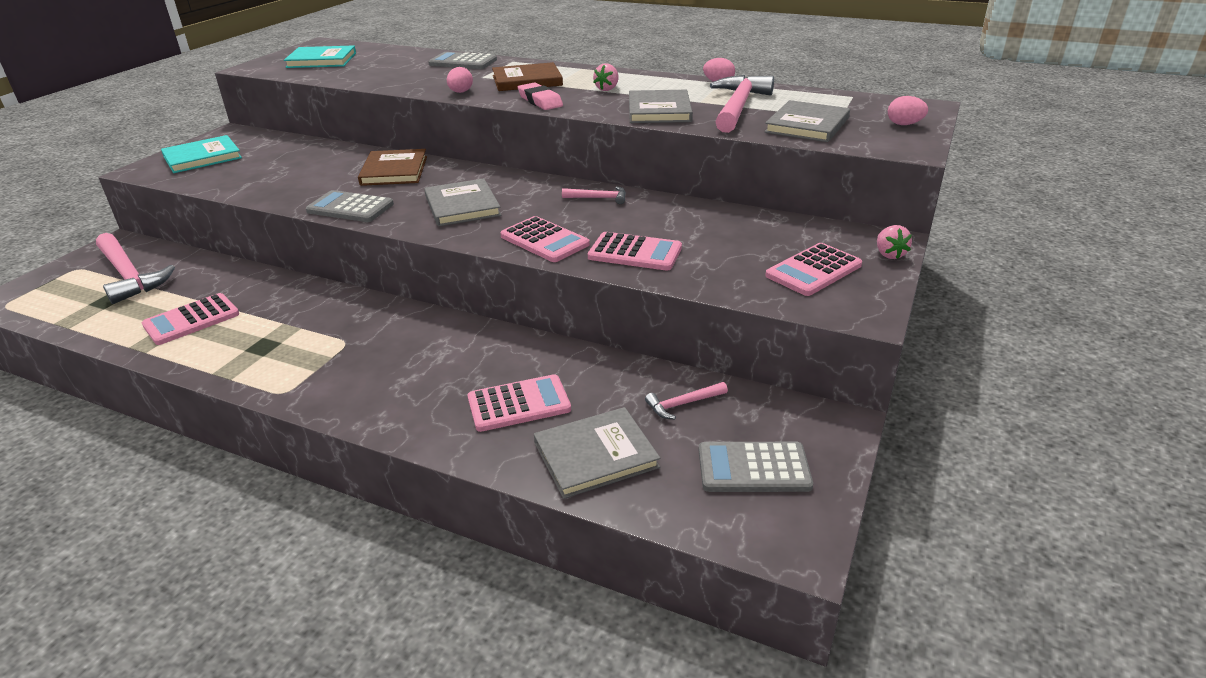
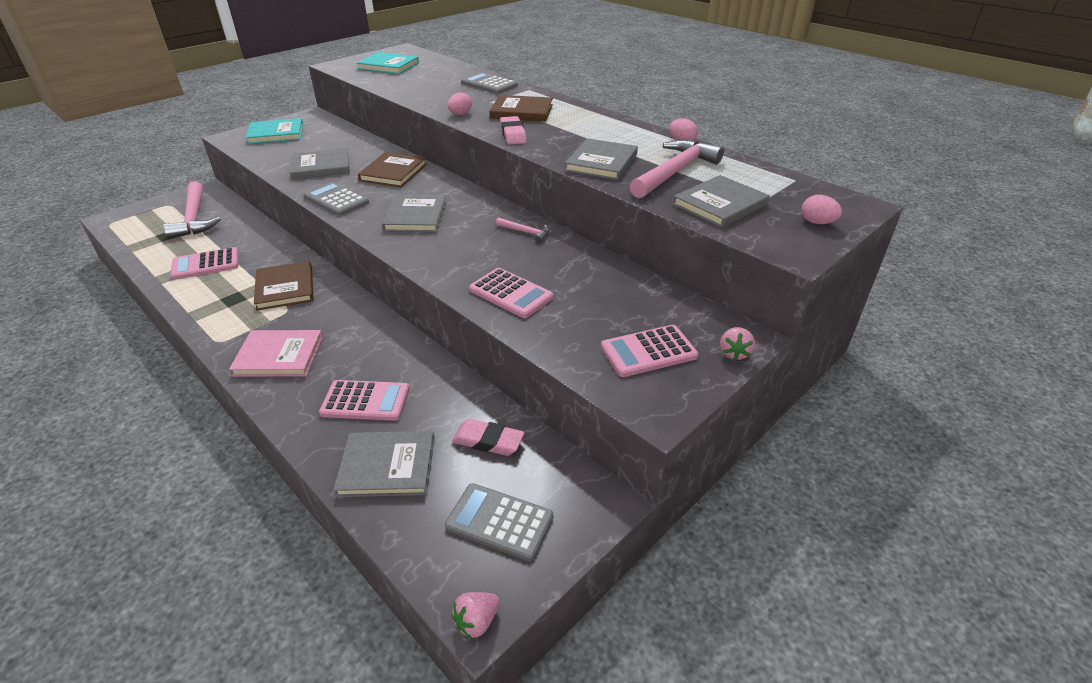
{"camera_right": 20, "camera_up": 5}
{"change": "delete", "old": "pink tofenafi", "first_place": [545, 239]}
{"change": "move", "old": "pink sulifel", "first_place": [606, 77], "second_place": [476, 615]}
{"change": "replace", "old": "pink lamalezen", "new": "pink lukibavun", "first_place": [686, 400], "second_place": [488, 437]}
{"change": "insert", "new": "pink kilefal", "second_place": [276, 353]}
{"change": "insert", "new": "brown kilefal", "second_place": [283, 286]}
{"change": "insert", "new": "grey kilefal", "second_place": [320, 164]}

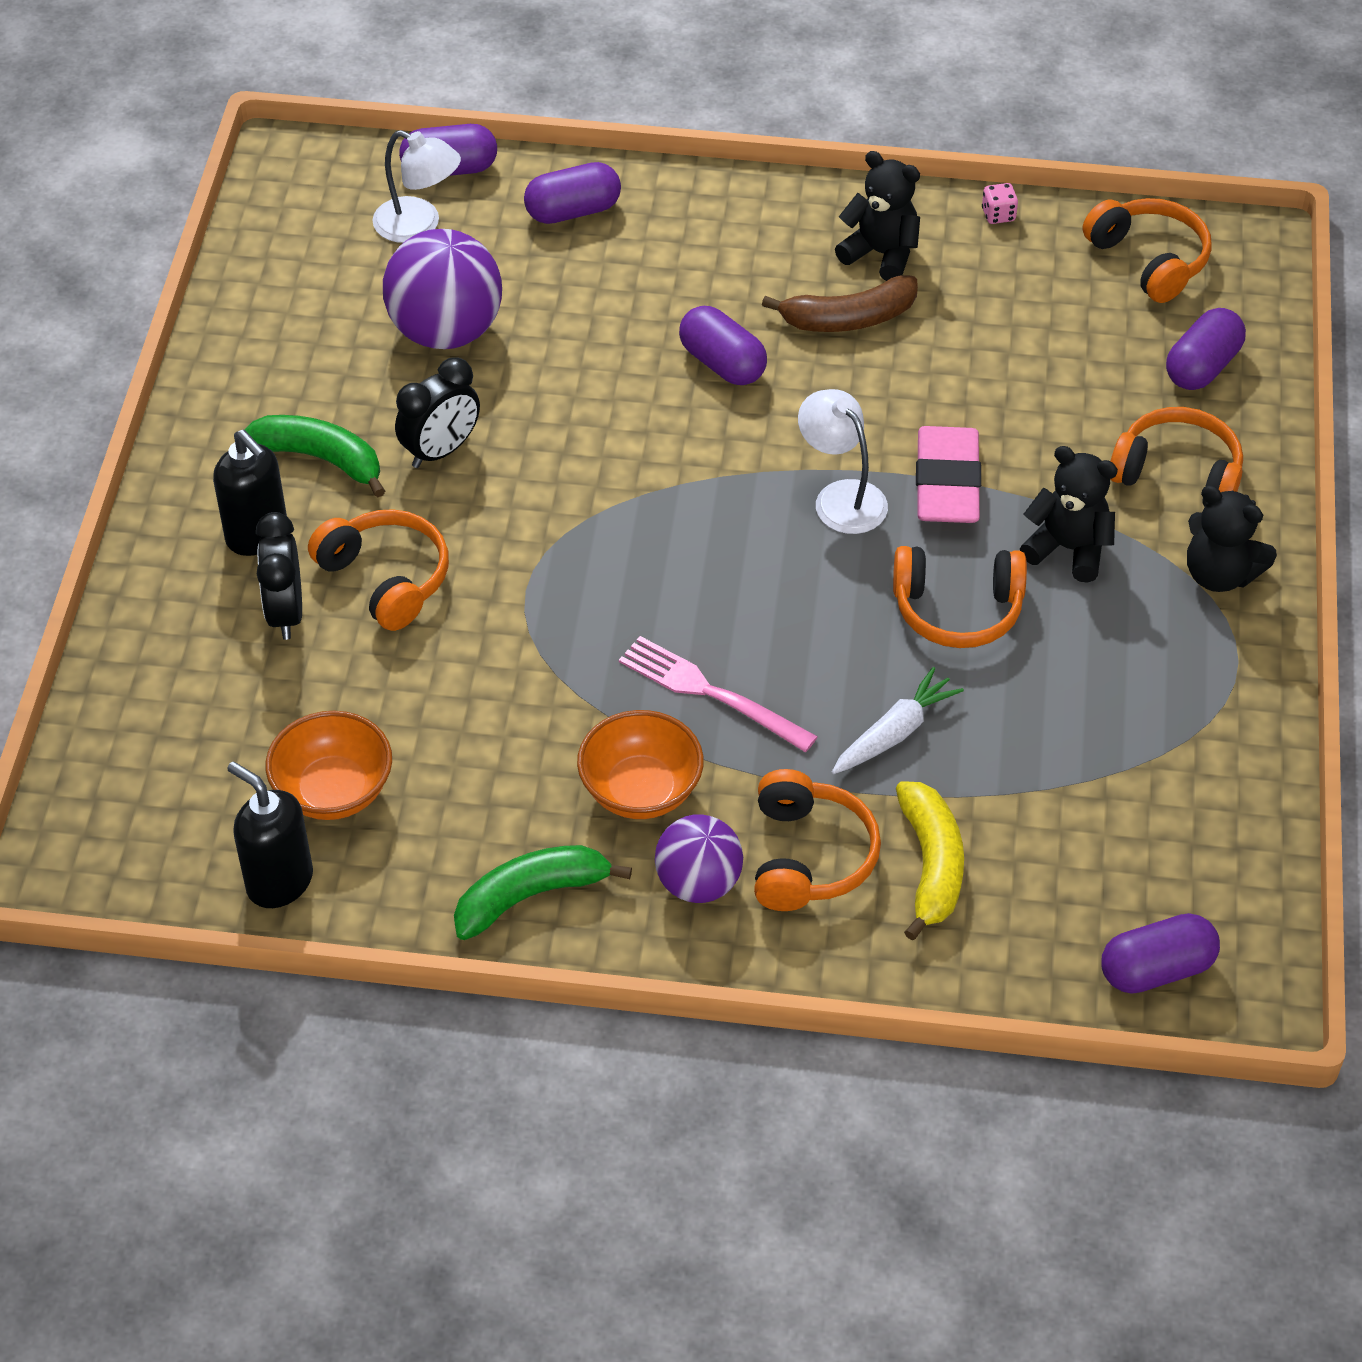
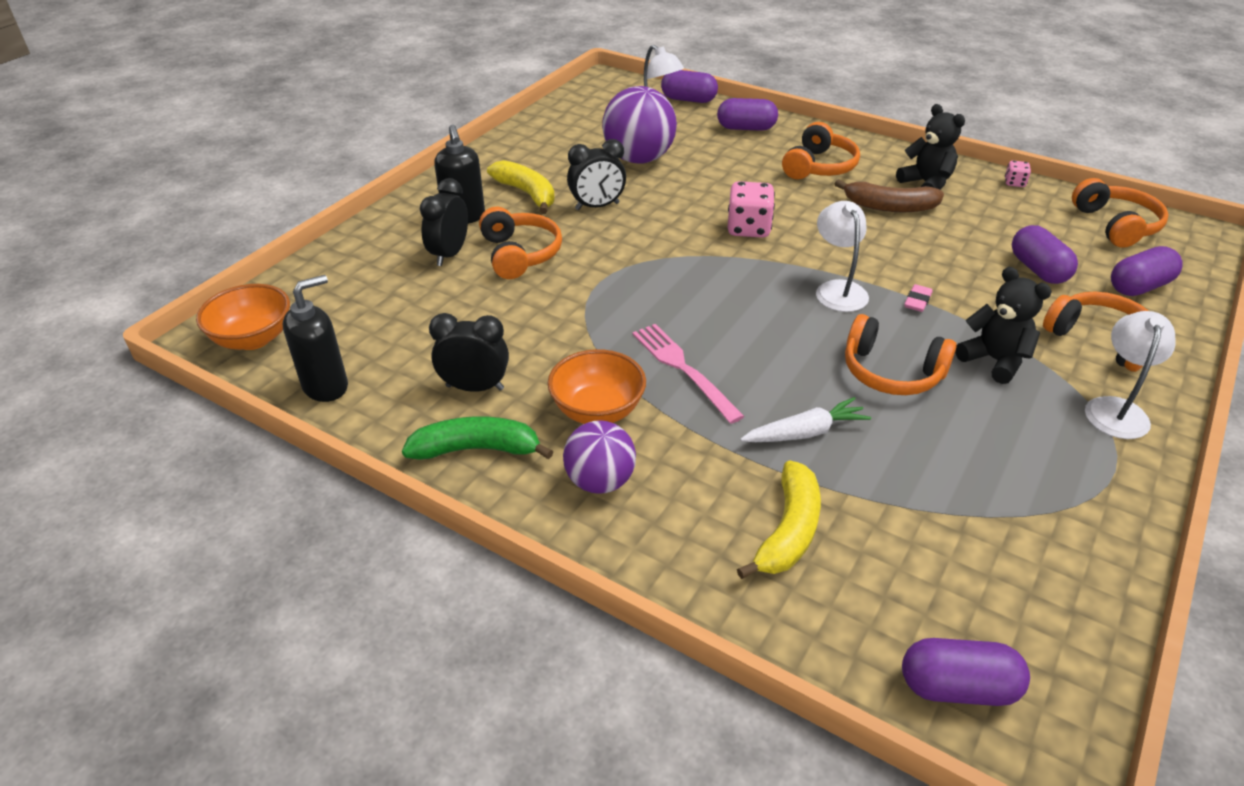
{"camera_right": 25, "camera_up": -10}
{"change": "rotate", "old": "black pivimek", "first_place": [270, 835], "second_place": [315, 338], "degrees": 75}
{"change": "recolor", "old": "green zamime", "new": "yellow zamime", "first_place": [315, 456], "second_place": [521, 187]}
{"change": "move", "old": "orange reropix", "first_place": [329, 765], "second_place": [243, 317]}
{"change": "move", "old": "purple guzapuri", "first_place": [723, 345], "second_place": [1045, 254]}
{"change": "move", "old": "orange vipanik", "first_place": [817, 840], "second_place": [821, 150]}
{"change": "resize", "old": "pink lukibavun", "first_place": [948, 474], "second_place": [918, 298], "factor": 0.43}
{"change": "replace", "old": "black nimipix", "new": "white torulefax", "first_place": [1232, 538], "second_place": [1130, 375]}
{"change": "insert", "new": "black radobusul", "second_place": [469, 352]}
{"change": "insert", "new": "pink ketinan", "second_place": [751, 209]}

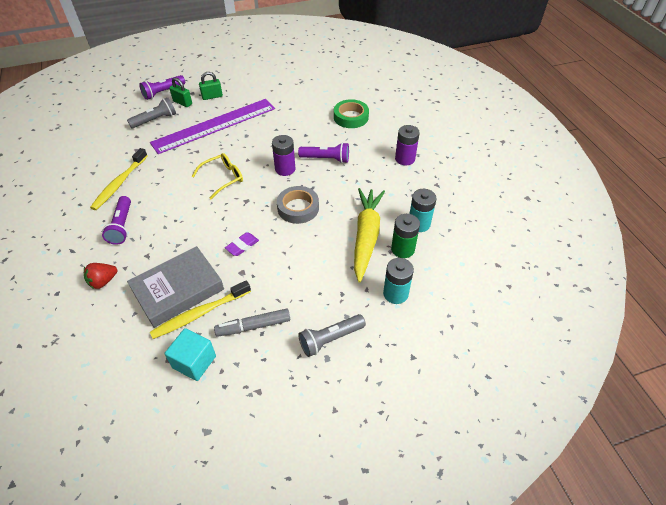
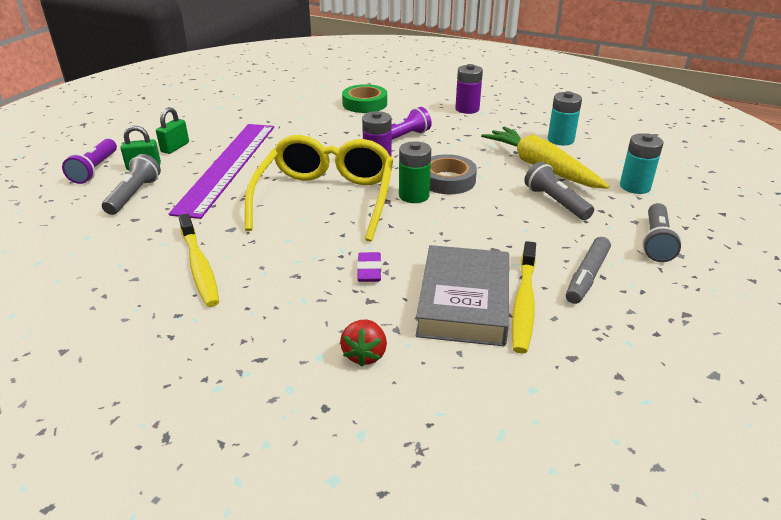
{"camera_right": -45, "camera_up": -15}
{"change": "delete", "old": "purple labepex", "first_place": [116, 220]}
{"change": "delete", "old": "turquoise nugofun", "first_place": [190, 354]}
{"change": "resize", "old": "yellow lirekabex", "first_place": [217, 176], "second_place": [319, 188], "factor": 1.99}
{"change": "move", "old": "purple lukibavun", "first_place": [242, 244], "second_place": [369, 267]}
{"change": "move", "old": "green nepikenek", "first_place": [405, 236], "second_place": [415, 172]}
{"change": "insert", "new": "grey labepex", "second_place": [559, 191]}

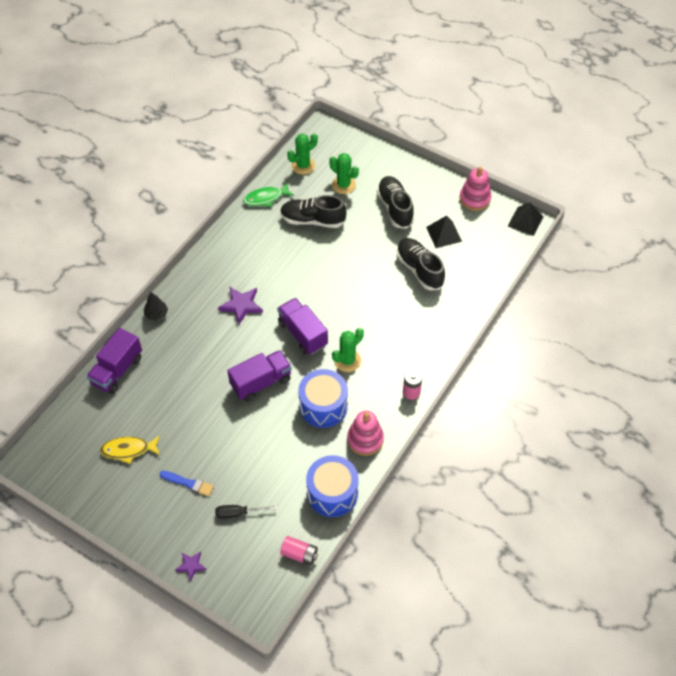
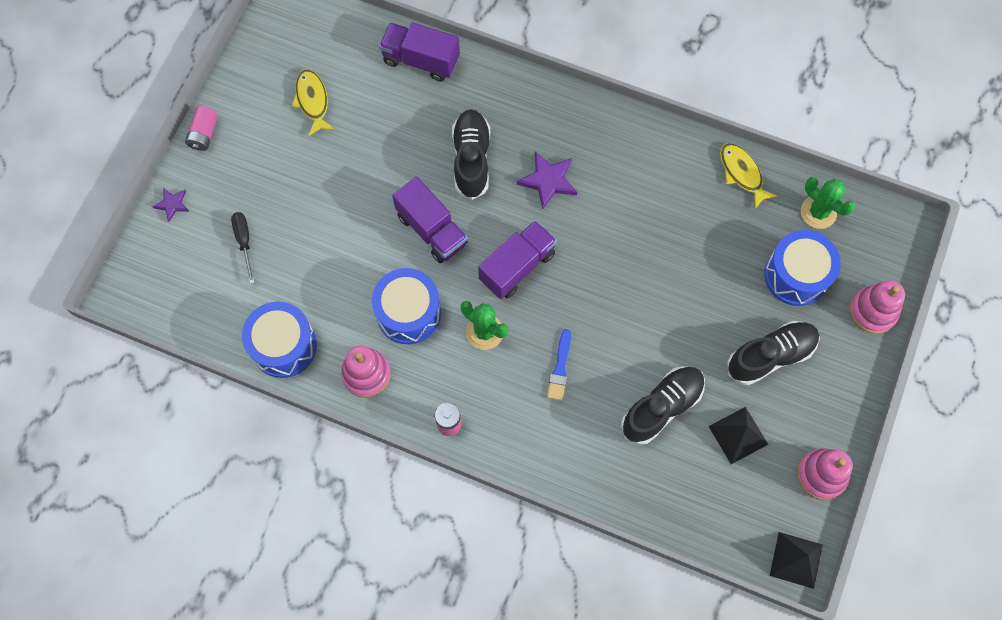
{"camera_right": 80, "camera_up": 15}
{"change": "delete", "old": "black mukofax", "first_place": [156, 306]}
{"change": "move", "old": "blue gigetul", "first_place": [186, 483], "second_place": [559, 365]}
{"change": "recolor", "old": "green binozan", "new": "yellow binozan", "first_place": [268, 194], "second_place": [749, 176]}
{"change": "move", "old": "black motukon", "first_place": [313, 211], "second_place": [471, 154]}
{"change": "move", "old": "pink nepikenek", "first_place": [299, 551], "second_place": [201, 128]}
{"change": "replace", "old": "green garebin", "new": "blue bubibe", "first_place": [344, 173], "second_place": [802, 268]}
{"change": "insert", "new": "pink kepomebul", "second_place": [877, 307]}

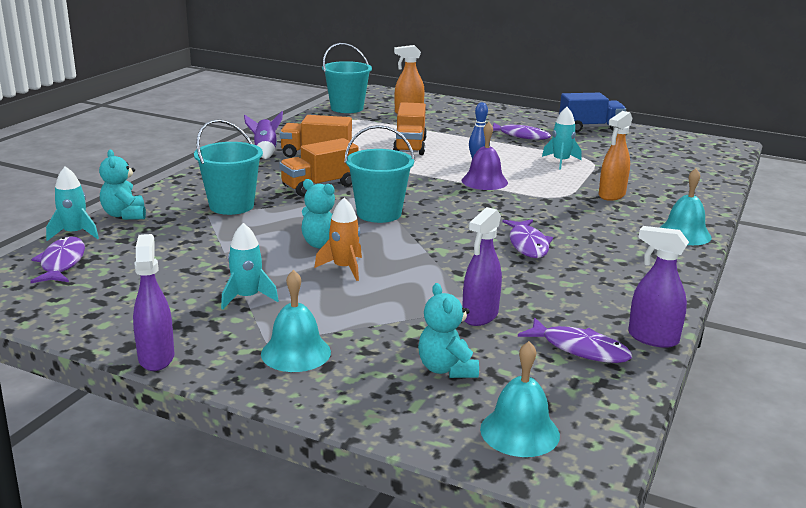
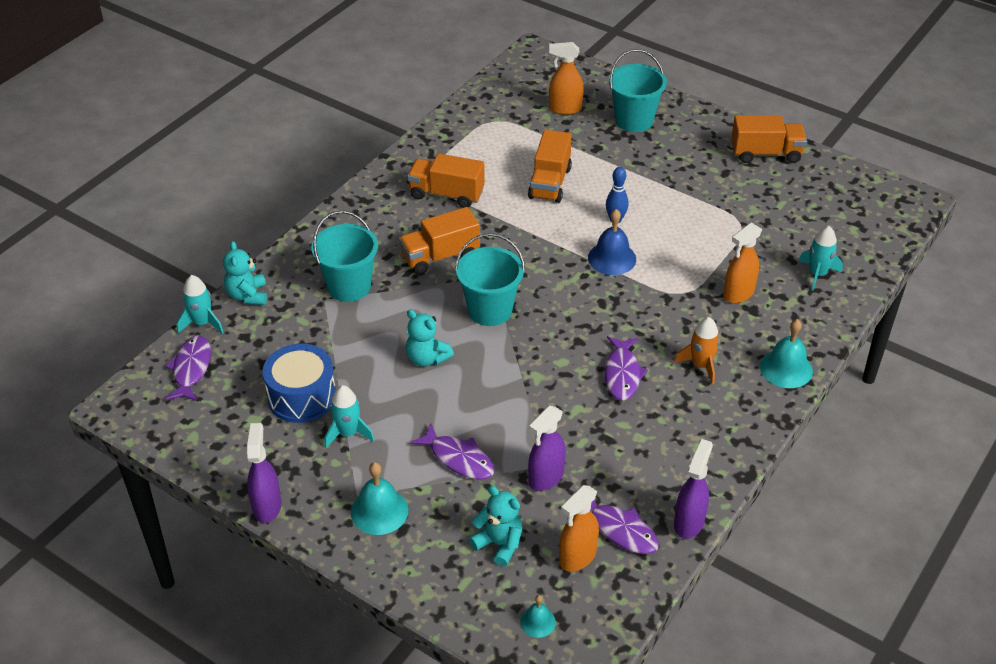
{"camera_right": 10, "camera_up": 20}
{"change": "delete", "old": "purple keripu", "first_place": [263, 135]}
{"change": "move", "old": "orange keripu", "first_place": [338, 239], "second_place": [697, 351]}
{"change": "move", "old": "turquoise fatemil", "first_place": [347, 78], "second_place": [638, 90]}
{"change": "rotate", "old": "turquoise nimipix", "first_place": [448, 330], "second_place": [496, 526], "degrees": 135}
{"change": "recolor", "old": "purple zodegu", "new": "blue zodegu", "first_place": [485, 156], "second_place": [612, 242]}
{"change": "resize", "old": "turquoise zodegu", "first_place": [520, 399], "second_place": [538, 616], "factor": 0.58}
{"change": "move", "old": "purple binozan", "first_place": [522, 131], "second_place": [452, 452]}
{"change": "move", "old": "turquoise keripu", "first_place": [561, 138], "second_place": [820, 258]}
{"change": "recolor", "old": "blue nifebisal", "new": "orange nifebisal", "first_place": [592, 113], "second_place": [769, 139]}
{"change": "rotate", "old": "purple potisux", "first_place": [658, 287], "second_place": [693, 489], "degrees": 75}
{"change": "insert", "new": "blue bubibe", "second_place": [299, 383]}
{"change": "insert", "new": "orange potisux", "second_place": [579, 528]}

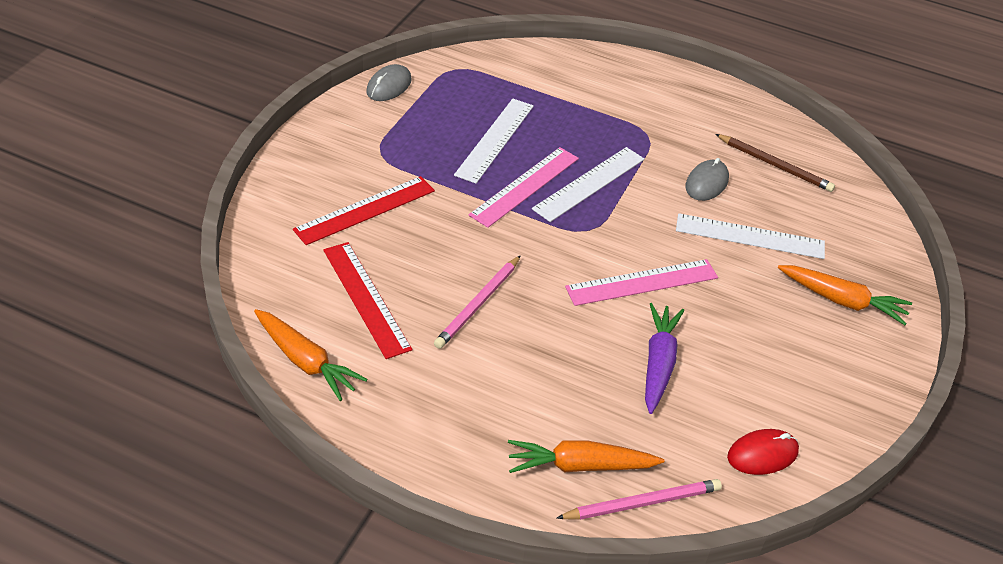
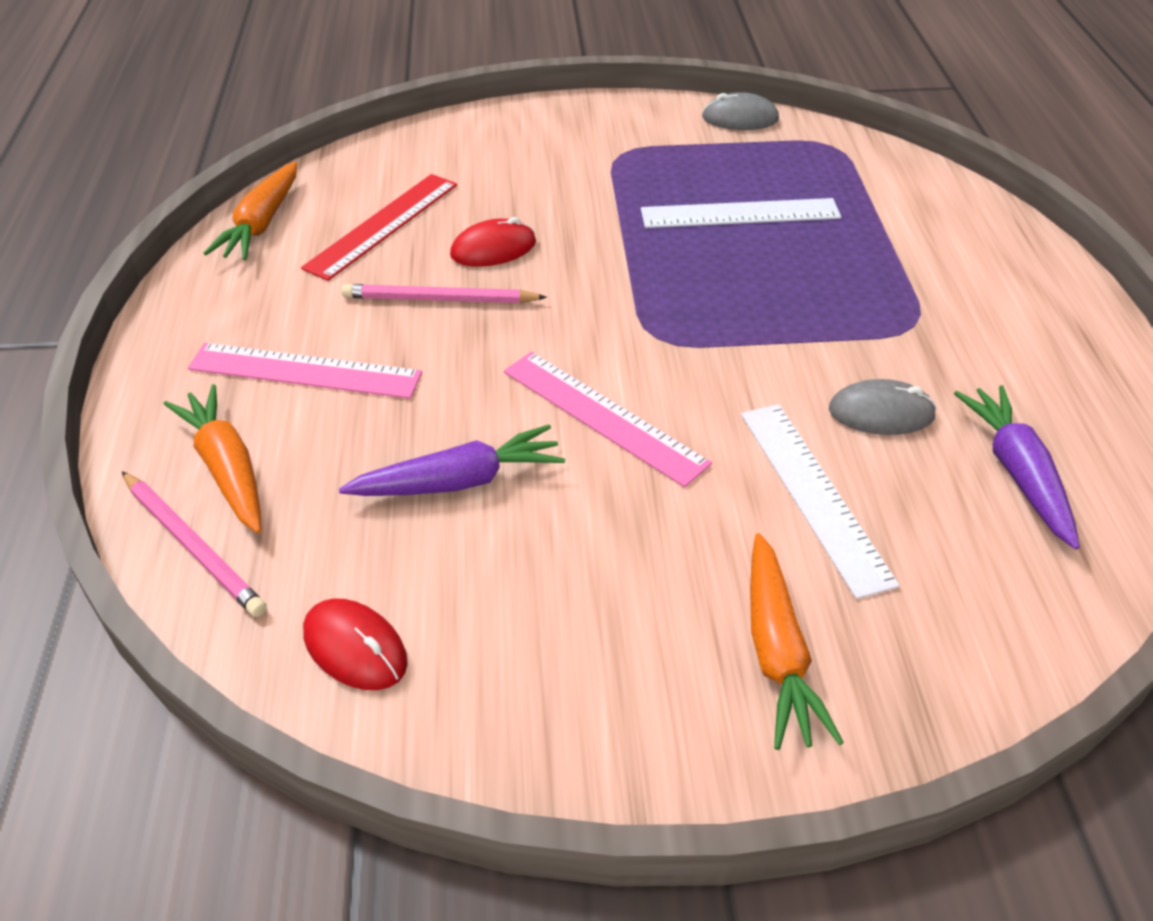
{"camera_right": 65, "camera_up": 0}
{"change": "delete", "old": "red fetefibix", "first_place": [364, 210]}
{"change": "move", "old": "pink fetefibix", "first_place": [524, 187], "second_place": [305, 371]}
{"change": "delete", "old": "white fetefibix", "first_place": [588, 184]}
{"change": "replace", "old": "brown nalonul", "new": "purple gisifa", "first_place": [775, 163], "second_place": [1017, 467]}
{"change": "insert", "new": "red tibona", "second_place": [493, 242]}

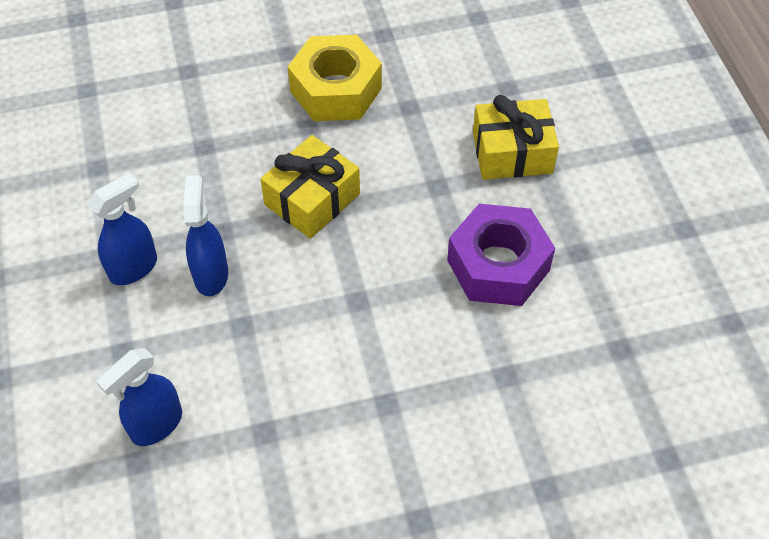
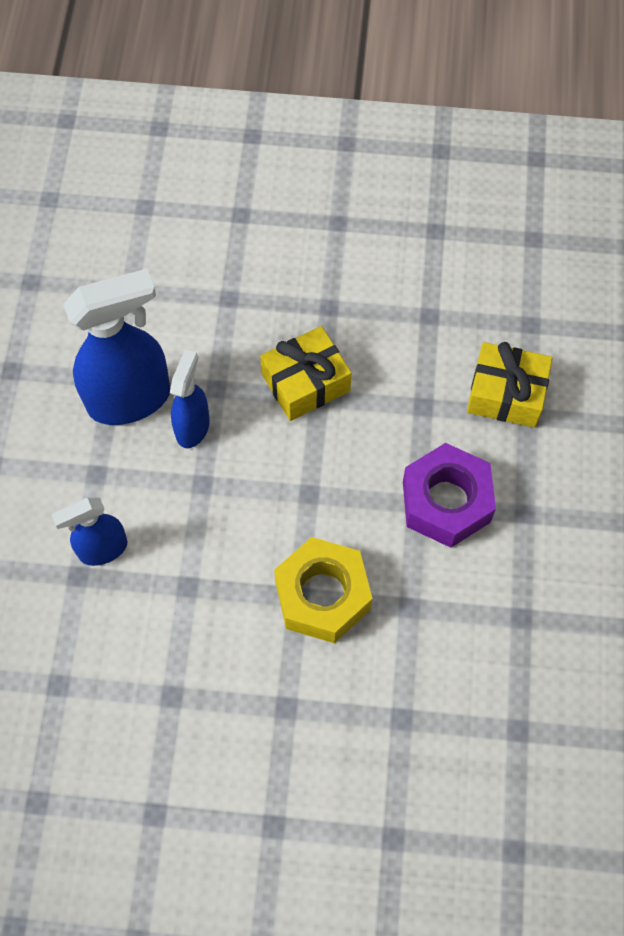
{"camera_right": 20, "camera_up": 10}
{"change": "resize", "old": "blue potisux", "first_place": [122, 229], "second_place": [116, 347], "factor": 1.78}
{"change": "move", "old": "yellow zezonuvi", "first_place": [335, 78], "second_place": [323, 590]}

